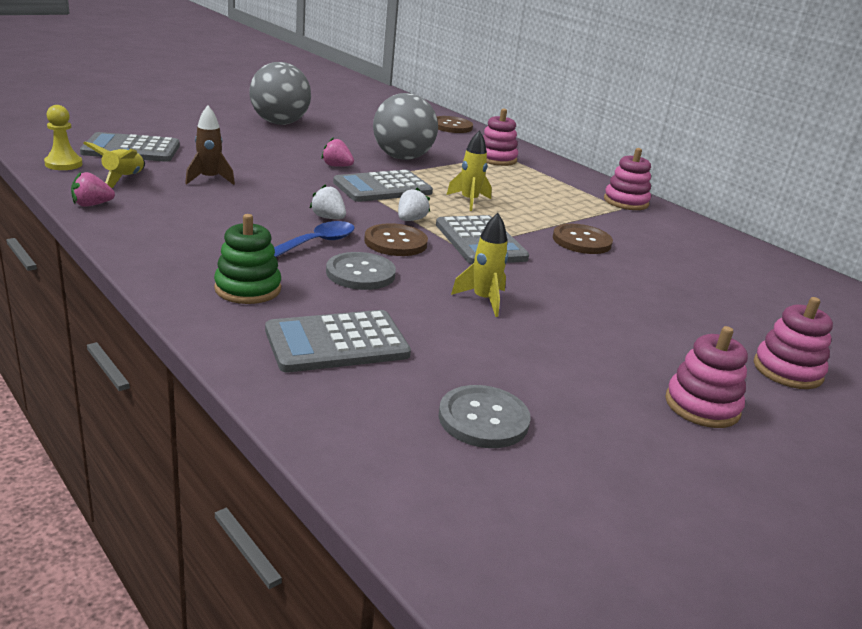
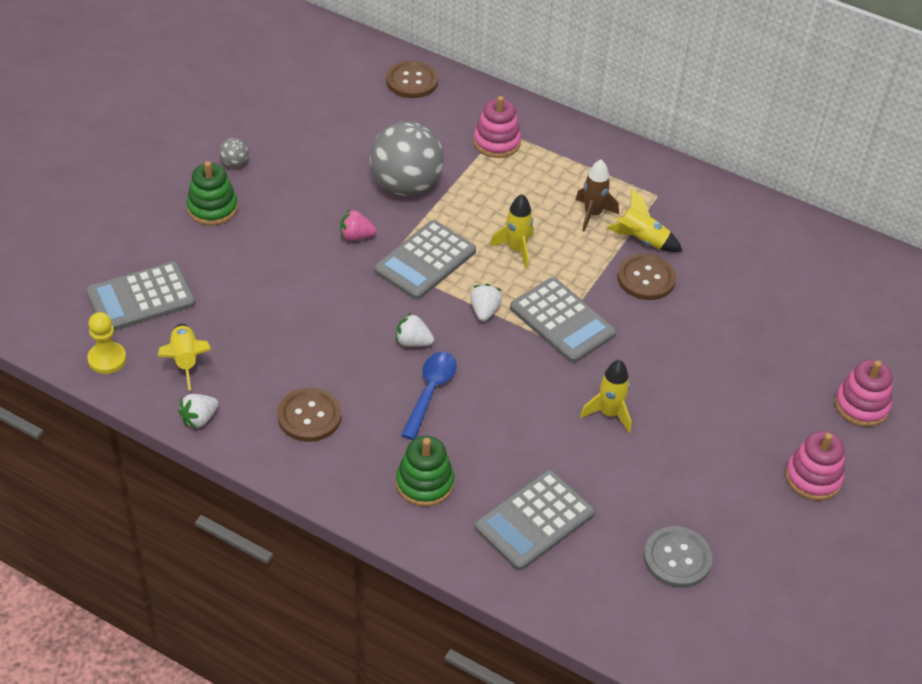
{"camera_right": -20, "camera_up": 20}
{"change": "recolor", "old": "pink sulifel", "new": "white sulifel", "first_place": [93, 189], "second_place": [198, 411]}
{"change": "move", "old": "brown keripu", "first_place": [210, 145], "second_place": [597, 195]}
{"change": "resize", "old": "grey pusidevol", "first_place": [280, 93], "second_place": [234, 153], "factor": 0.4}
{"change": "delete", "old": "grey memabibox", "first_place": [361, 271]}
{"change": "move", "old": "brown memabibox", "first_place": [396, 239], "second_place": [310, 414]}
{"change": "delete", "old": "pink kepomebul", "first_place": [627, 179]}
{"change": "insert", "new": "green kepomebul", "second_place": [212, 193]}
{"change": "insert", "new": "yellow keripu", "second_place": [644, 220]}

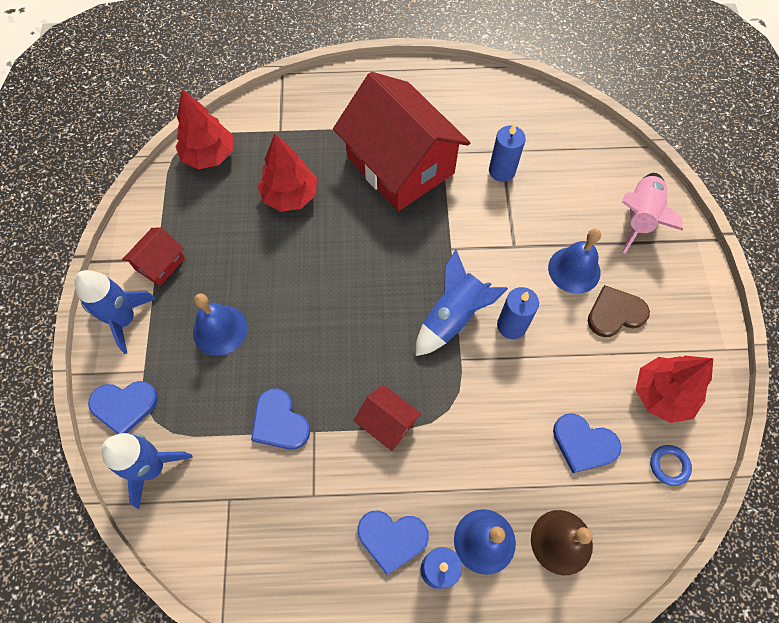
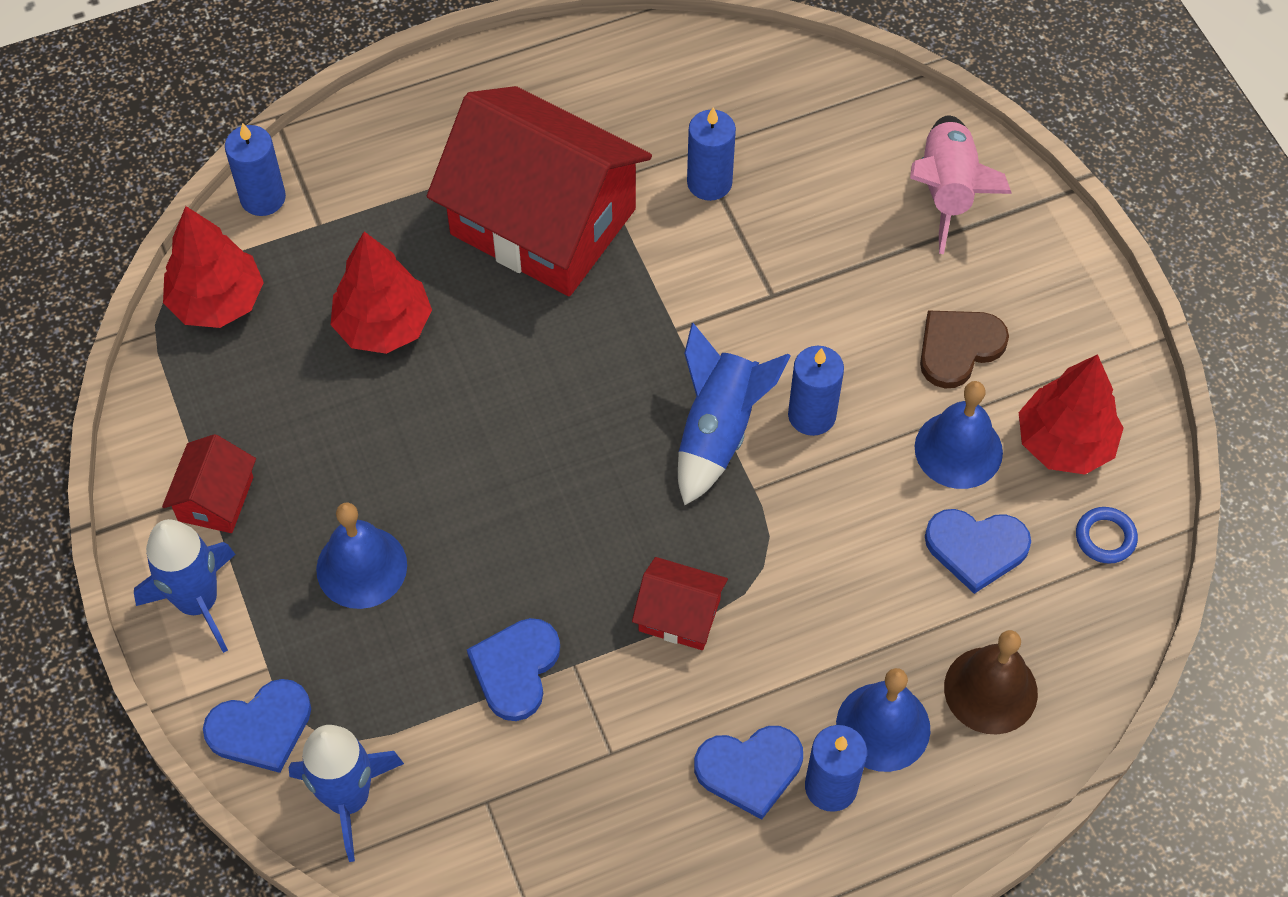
{"camera_right": -20, "camera_up": -5}
{"change": "rotate", "old": "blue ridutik", "first_place": [280, 419], "second_place": [513, 669], "degrees": 75}
{"change": "move", "old": "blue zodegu", "first_place": [574, 261], "second_place": [959, 435]}
{"change": "insert", "new": "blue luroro", "second_place": [255, 169]}

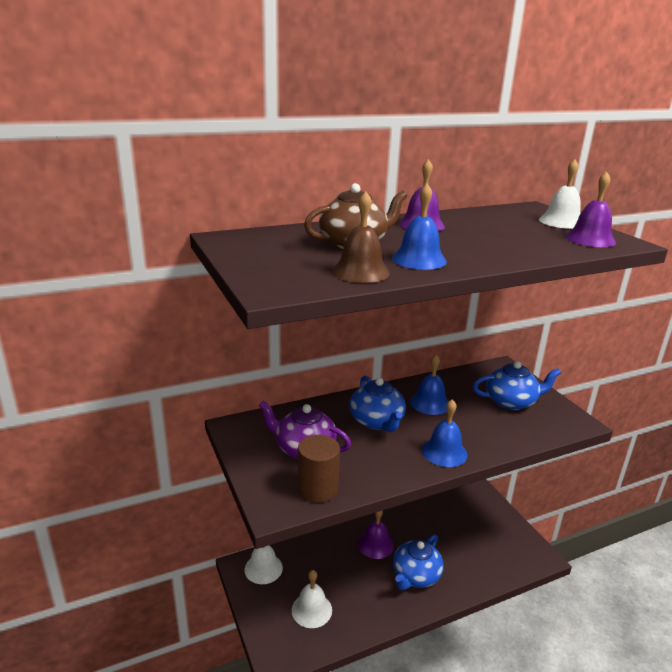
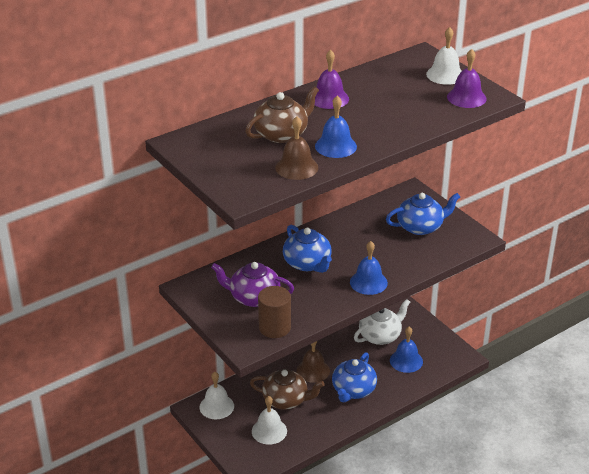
{"camera_right": -10, "camera_up": 10}
{"change": "recolor", "old": "purple zodegu", "new": "brown zodegu", "first_place": [376, 534], "second_place": [313, 362]}
{"change": "move", "old": "blue zodegu", "first_place": [429, 384], "second_place": [406, 350]}
{"change": "insert", "new": "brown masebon", "second_place": [287, 389]}
{"change": "insert", "new": "white masebon", "second_place": [382, 322]}

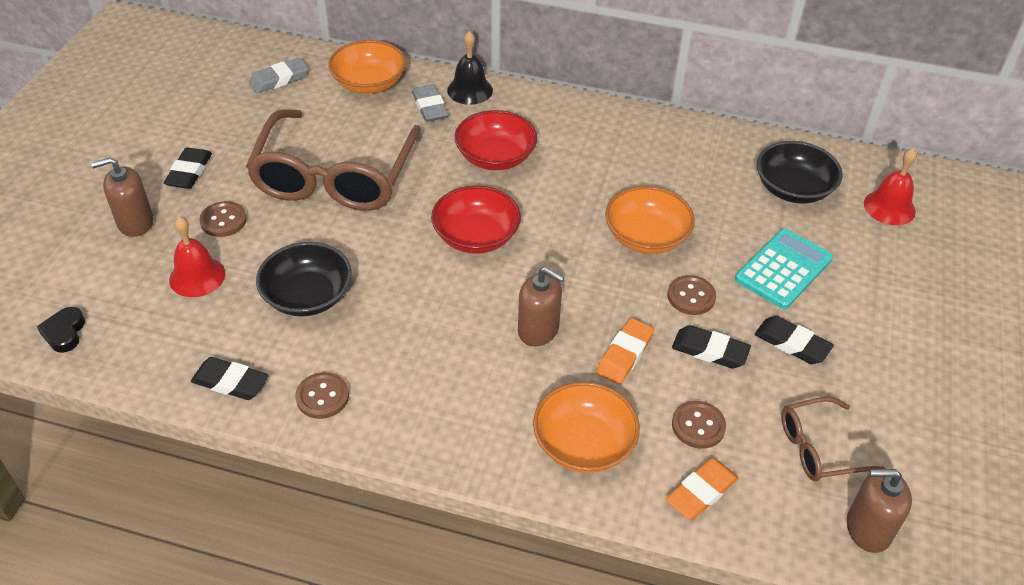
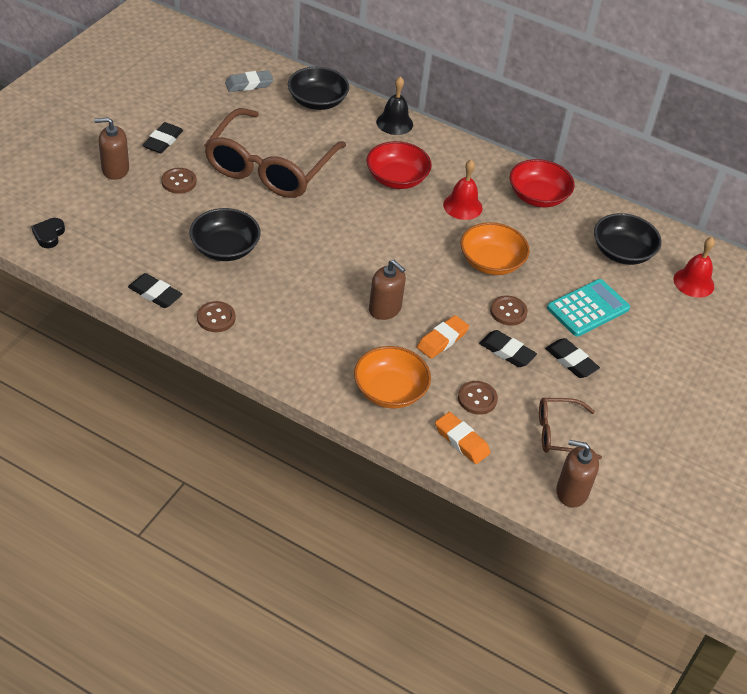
{"camera_right": 10, "camera_up": 0}
{"change": "move", "old": "red zodegu", "first_place": [197, 256], "second_place": [462, 190]}
{"change": "recolor", "old": "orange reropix", "new": "black reropix", "first_place": [367, 67], "second_place": [318, 88]}
{"change": "delete", "old": "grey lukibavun", "first_place": [430, 103]}
{"change": "move", "old": "red reropix", "first_place": [476, 220], "second_place": [542, 183]}
{"change": "rotate", "old": "orange lukibavun", "first_place": [702, 489], "second_place": [463, 438], "degrees": 75}

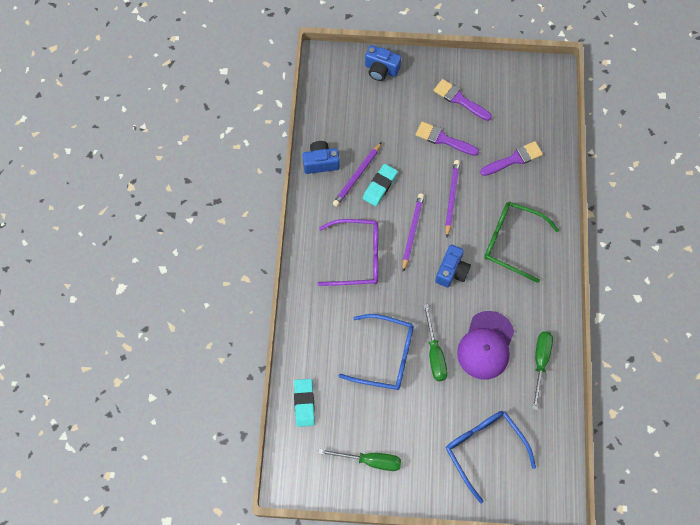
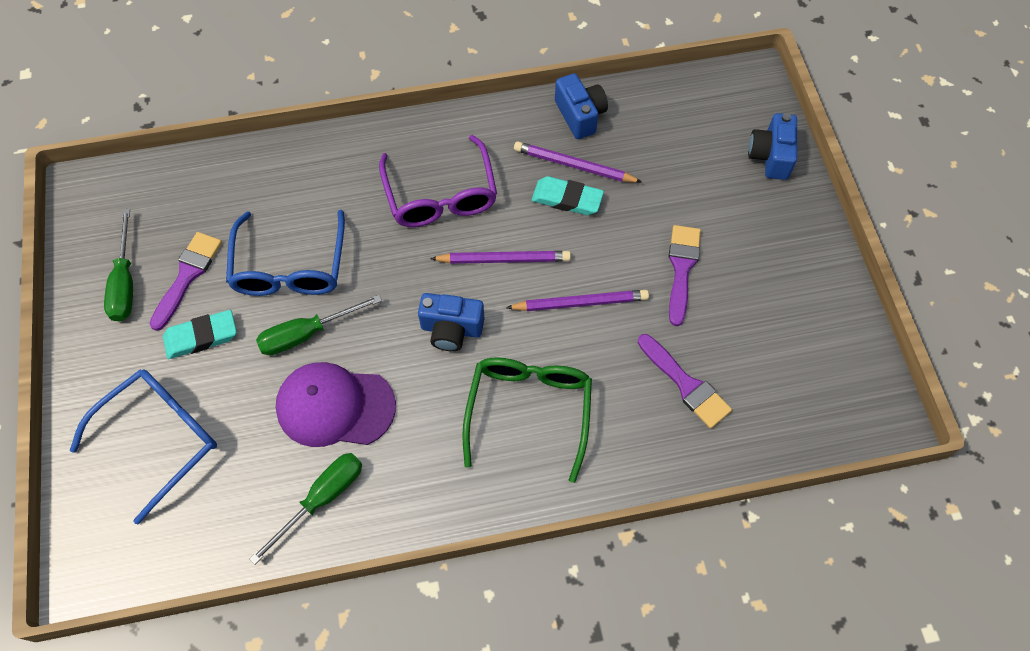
{"camera_right": 75, "camera_up": -5}
{"change": "move", "old": "turquoise lukibavun", "first_place": [304, 403], "second_place": [200, 334]}
{"change": "move", "old": "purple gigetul", "first_place": [462, 100], "second_place": [185, 281]}
{"change": "rotate", "old": "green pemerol", "first_place": [542, 371], "second_place": [305, 508], "degrees": -45}

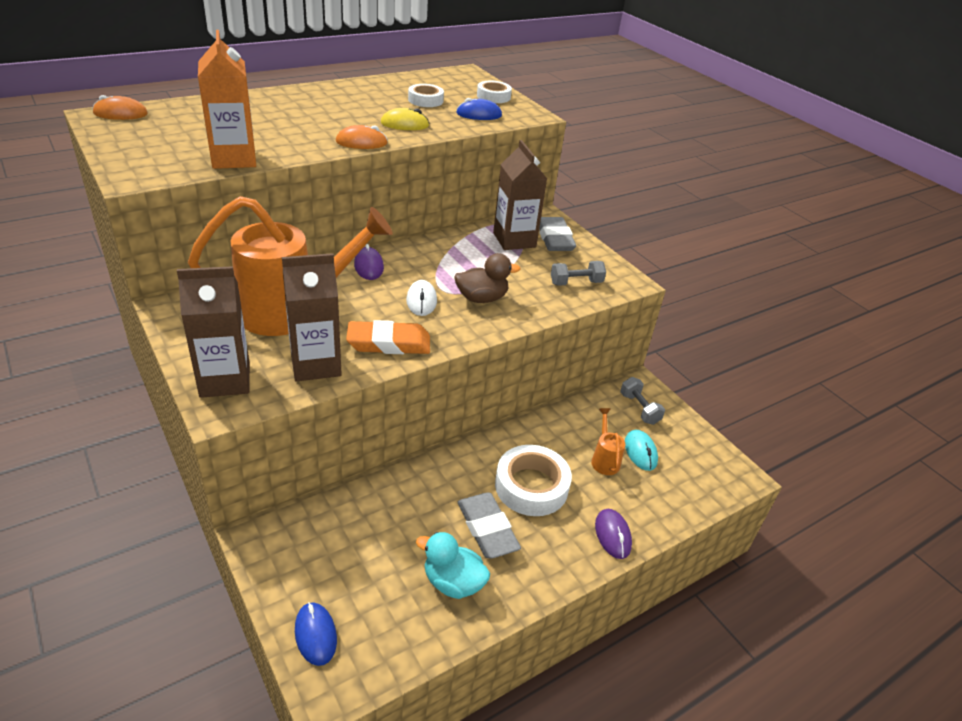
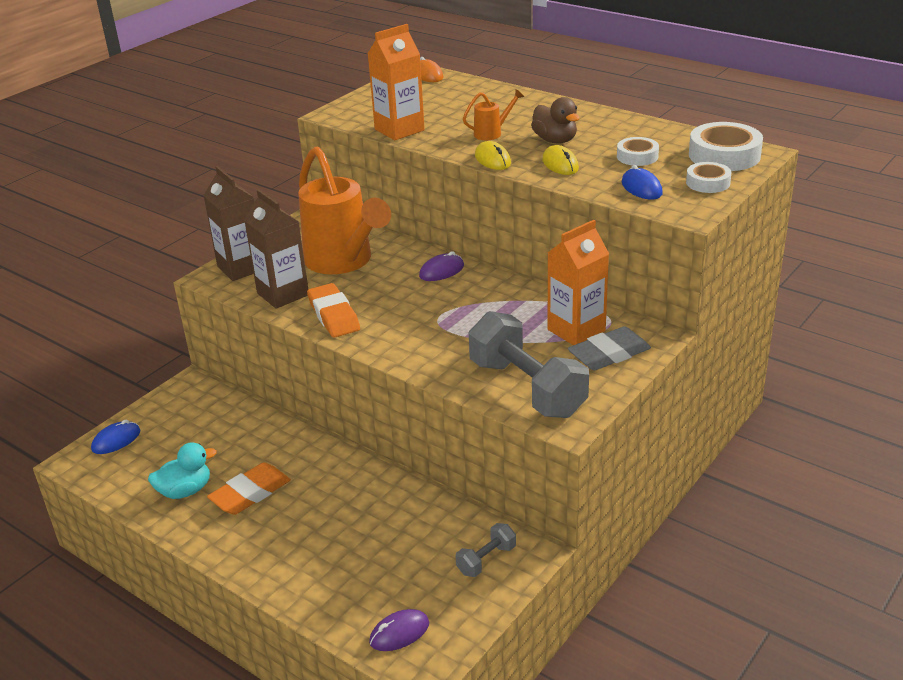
{"camera_right": 75, "camera_up": -5}
{"change": "recolor", "old": "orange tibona", "new": "yellow tibona", "first_place": [362, 137], "second_place": [493, 155]}
{"change": "delete", "old": "white tibona", "first_place": [421, 298]}
{"change": "rotate", "old": "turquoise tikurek", "first_place": [453, 565], "second_place": [182, 470], "degrees": 60}
{"change": "move", "old": "brown tikurek", "first_place": [487, 278], "second_place": [555, 120]}
{"change": "recolor", "old": "grey lukibavun", "new": "orange lukibavun", "first_place": [489, 526], "second_place": [249, 488]}
{"change": "recolor", "old": "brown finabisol", "new": "orange finabisol", "first_place": [520, 195], "second_place": [578, 282]}
{"change": "move", "old": "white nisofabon", "first_place": [533, 480], "second_place": [726, 146]}
{"change": "resize", "old": "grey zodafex", "first_place": [578, 273], "second_place": [529, 364], "factor": 2.14}
{"change": "move", "old": "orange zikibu", "first_place": [608, 441], "second_place": [493, 114]}
{"change": "move", "old": "purple tibona", "first_place": [613, 534], "second_place": [399, 630]}
{"change": "delete", "old": "turquoise tibona", "first_place": [641, 450]}

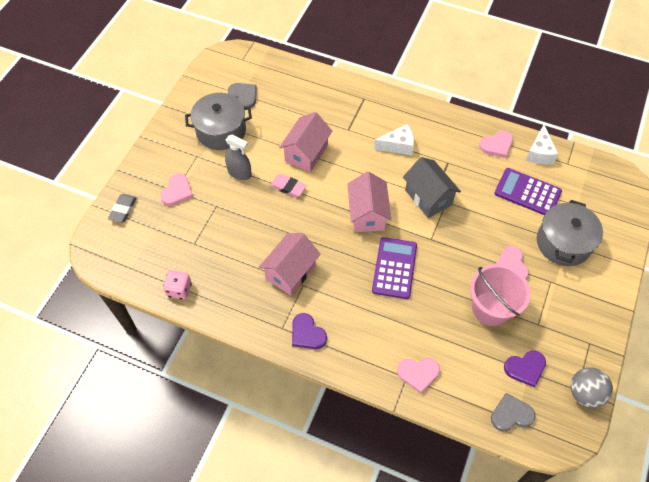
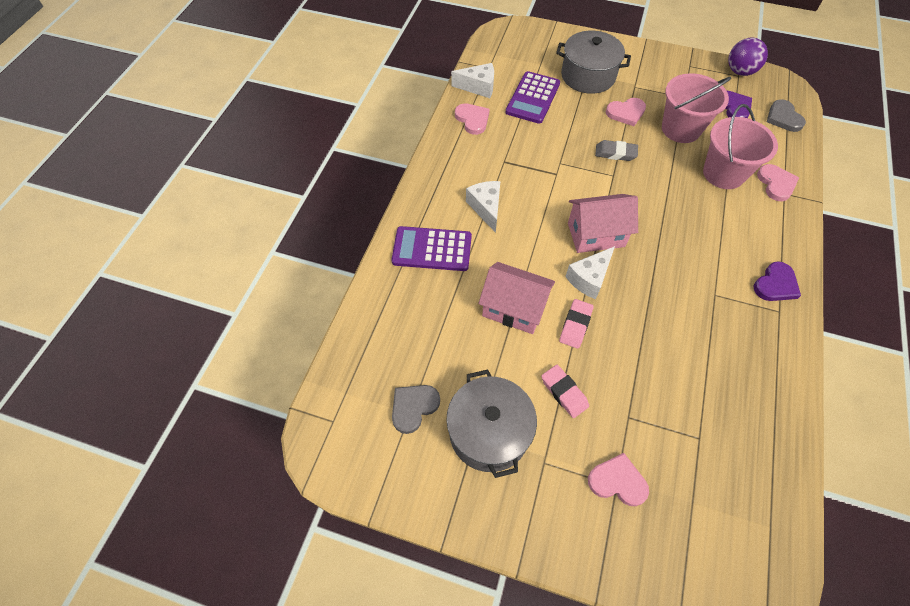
{"camera_right": -95, "camera_up": 0}
{"change": "move", "old": "grey lukibavun", "first_place": [122, 208], "second_place": [616, 150]}
{"change": "delete", "old": "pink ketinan", "first_place": [177, 285]}
{"change": "replace", "old": "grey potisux", "new": "pink lukibavun", "first_place": [238, 157], "second_place": [565, 391]}
{"change": "delete", "old": "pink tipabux", "first_place": [290, 264]}
{"change": "move", "old": "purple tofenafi", "first_place": [394, 268], "second_place": [431, 248]}
{"change": "delete", "old": "grey tipabux", "first_place": [432, 187]}
{"change": "recolor", "old": "grey pusidevol", "new": "purple pusidevol", "first_place": [592, 387], "second_place": [748, 56]}
{"change": "insert", "new": "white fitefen", "second_place": [590, 272]}
{"change": "insert", "new": "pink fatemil", "second_place": [740, 146]}

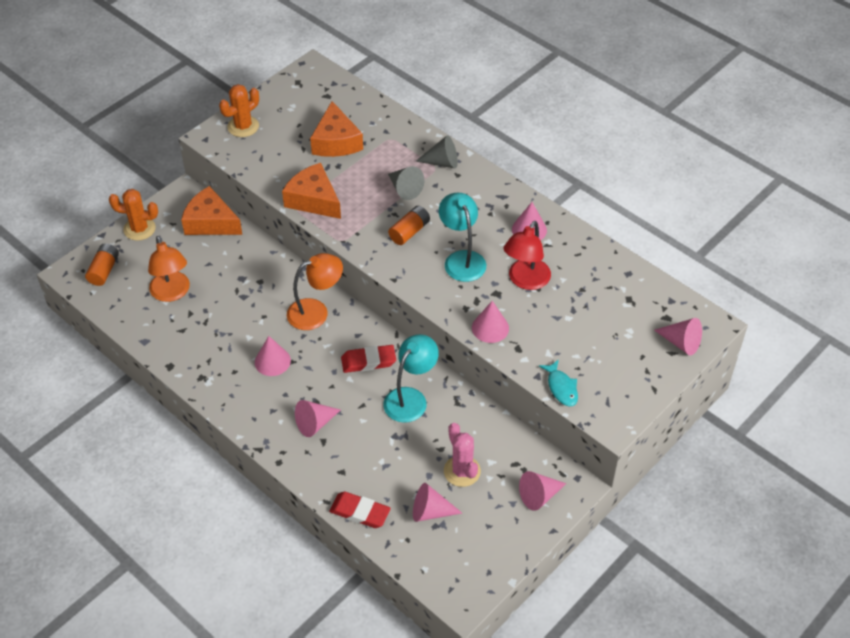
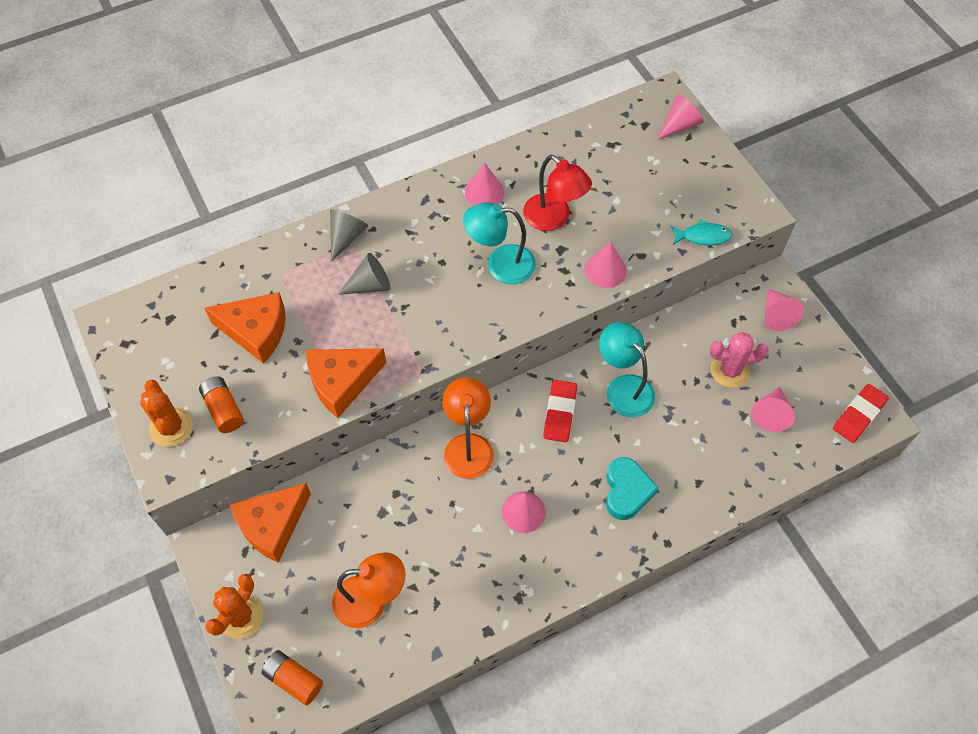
{"camera_right": -70, "camera_up": 10}
{"change": "replace", "old": "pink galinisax", "new": "turquoise ridutik", "first_place": [318, 418], "second_place": [632, 488]}
{"change": "move", "old": "red lukibavun", "first_place": [360, 509], "second_place": [861, 413]}
{"change": "move", "old": "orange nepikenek", "first_place": [409, 225], "second_place": [221, 404]}

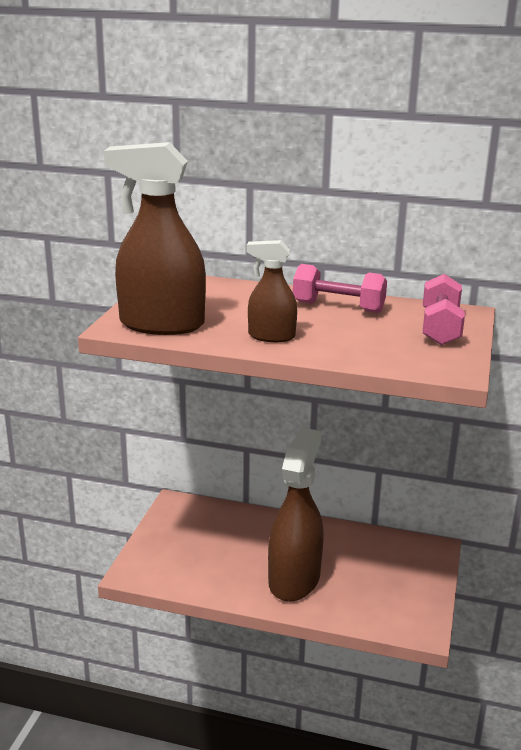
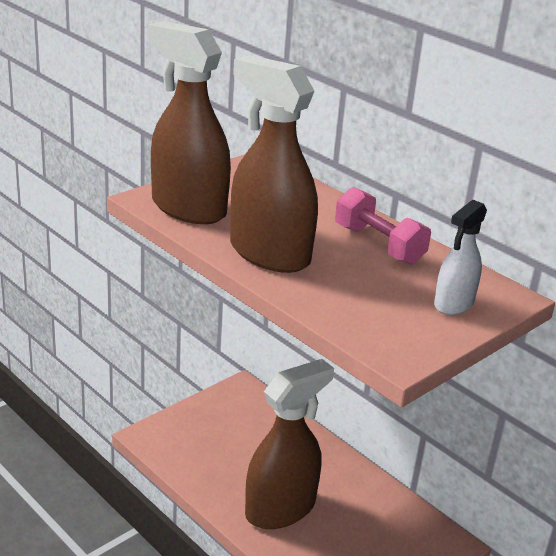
{"camera_right": 30, "camera_up": 5}
{"change": "resize", "old": "brown potisux", "first_place": [272, 291], "second_place": [274, 164], "factor": 1.85}
{"change": "replace", "old": "pink zodafex", "new": "white potisux", "first_place": [444, 309], "second_place": [460, 257]}

